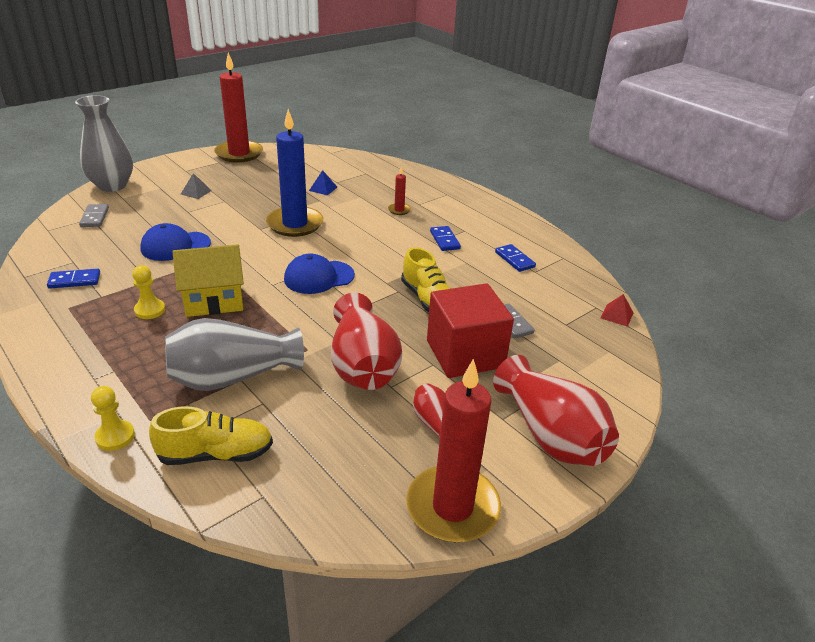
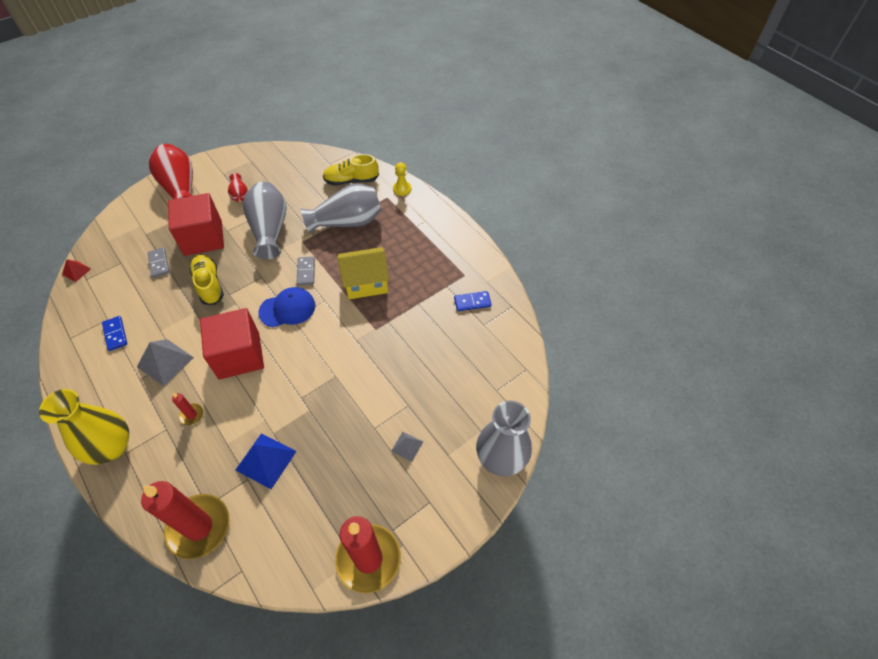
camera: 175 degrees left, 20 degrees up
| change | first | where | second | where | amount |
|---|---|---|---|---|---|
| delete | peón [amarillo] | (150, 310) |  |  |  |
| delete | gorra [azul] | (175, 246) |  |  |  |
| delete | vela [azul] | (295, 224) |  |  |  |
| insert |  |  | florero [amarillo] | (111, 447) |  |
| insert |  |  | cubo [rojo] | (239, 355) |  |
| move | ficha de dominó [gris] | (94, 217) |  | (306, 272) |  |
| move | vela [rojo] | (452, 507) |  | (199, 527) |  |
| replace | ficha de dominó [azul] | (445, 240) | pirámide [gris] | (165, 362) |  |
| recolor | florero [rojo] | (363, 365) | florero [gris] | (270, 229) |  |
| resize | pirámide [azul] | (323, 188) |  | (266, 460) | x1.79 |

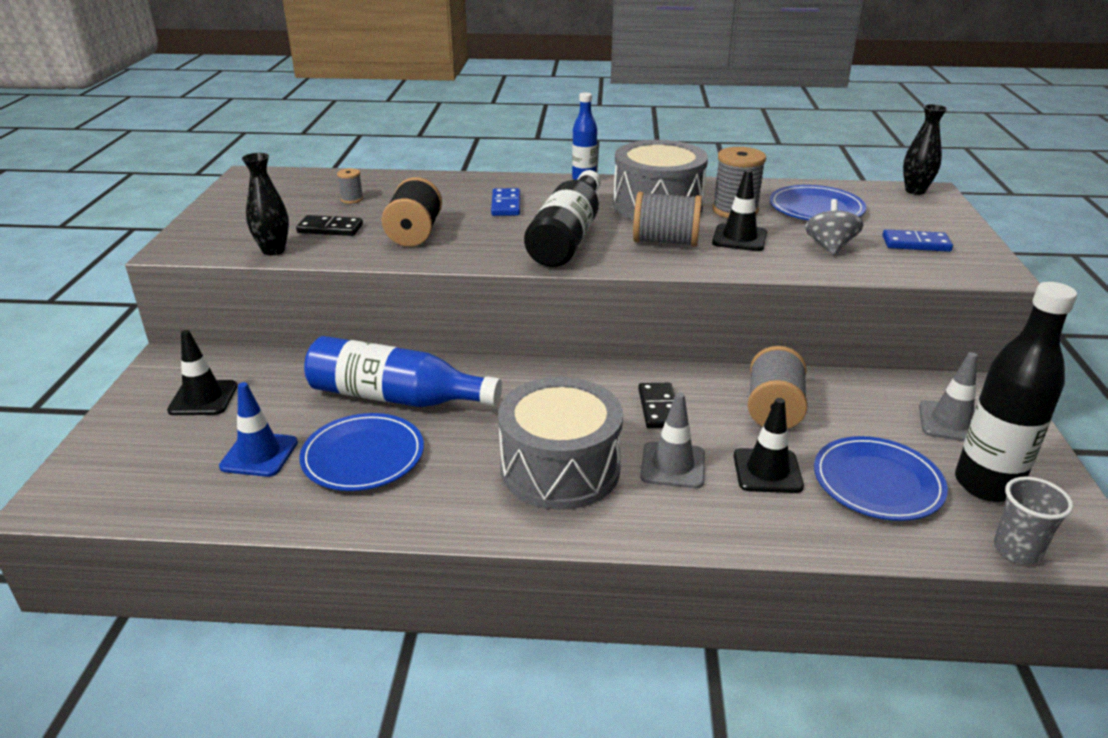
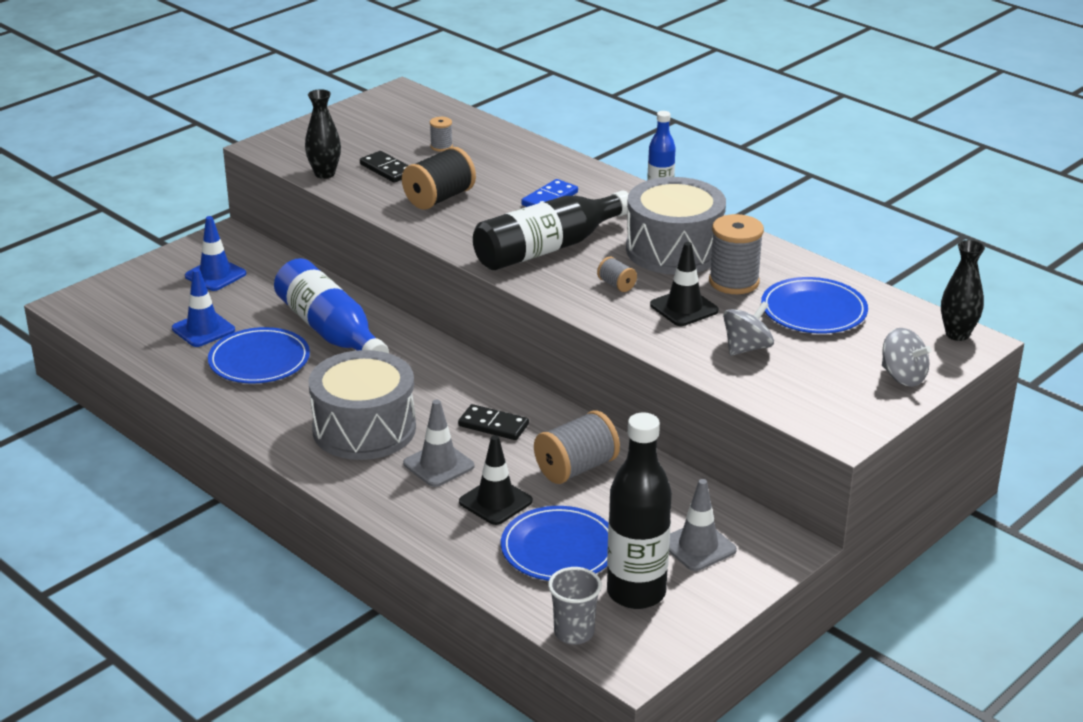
camera: 40 degrees right, 0 degrees up
| change | first | where | second | where | amount |
|---|---|---|---|---|---|
| delete | ficha de dominó [azul] | (916, 244) |  |  |  |
| insert |  |  | peonza [gris] | (903, 377) |  |
| recolor | cono de tráfico [negro] | (203, 398) | cono de tráfico [azul] | (215, 275) |  |
| rotate | ficha de dominó [negro] | (658, 408) |  | (493, 425) | 75 degrees clockwise |
| resize | carrete [gris] | (665, 241) |  | (616, 285) | x0.50 |

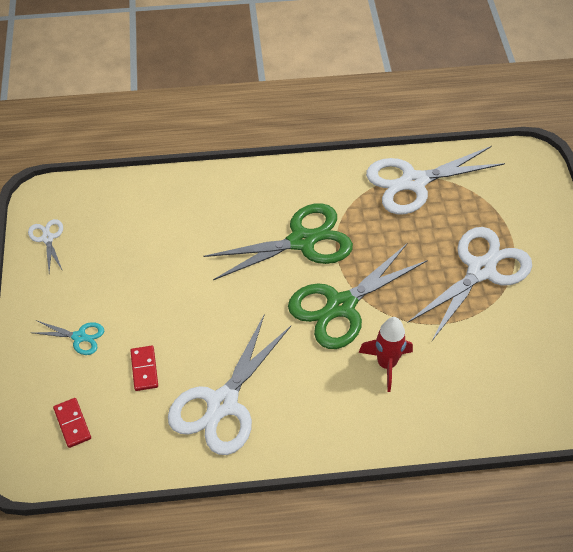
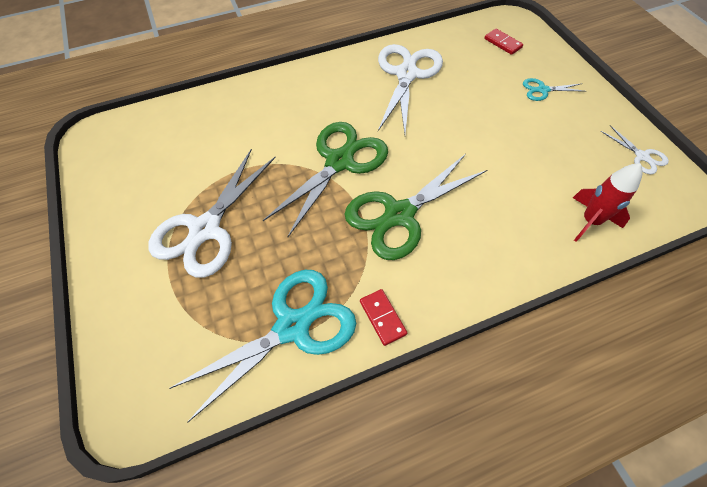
camera: 165 degrees right, 5 degrees up
| change | first | where | second | where | amount |
|---|---|---|---|---|---|
| move | ficha de dominó [rojo] | (144, 369) |  | (383, 317) |  |
| move | cohete [rojo] | (386, 364) |  | (590, 221) |  |
| recolor | tijeras [blanco] | (413, 182) | tijeras [turquesa] | (293, 326) |  |

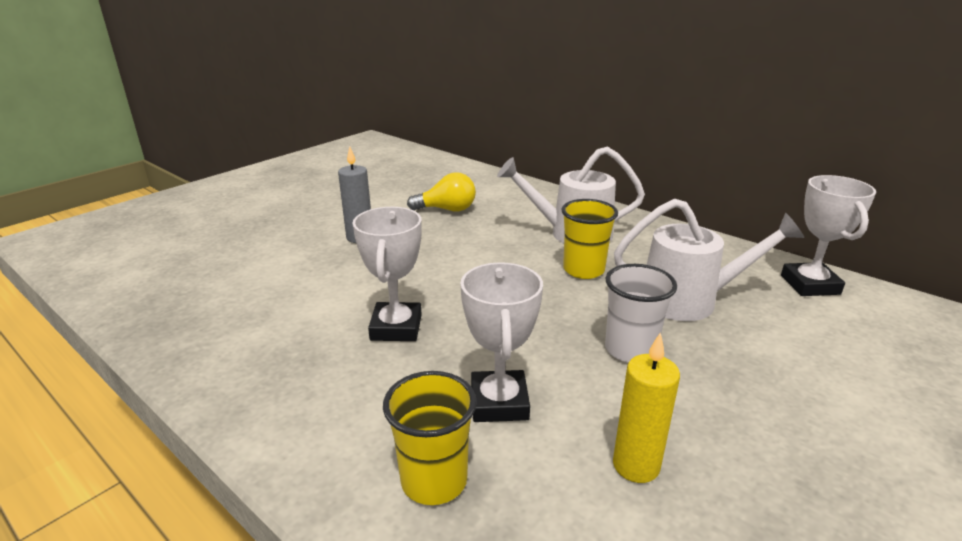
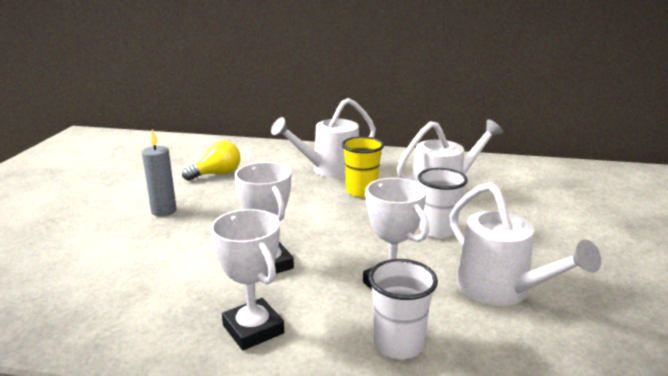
camera: 30 degrees left, 5 degrees down
| change | first | where | second | where | amount |
|---|---|---|---|---|---|
| move | trofeo [blanco] | (810, 285) |  | (253, 329) |  |
| replace | vela [amarillo] | (636, 465) | regadera [blanco] | (502, 291) |  |
| recolor | vaso [amarillo] | (434, 480) | vaso [blanco] | (398, 344) |  |

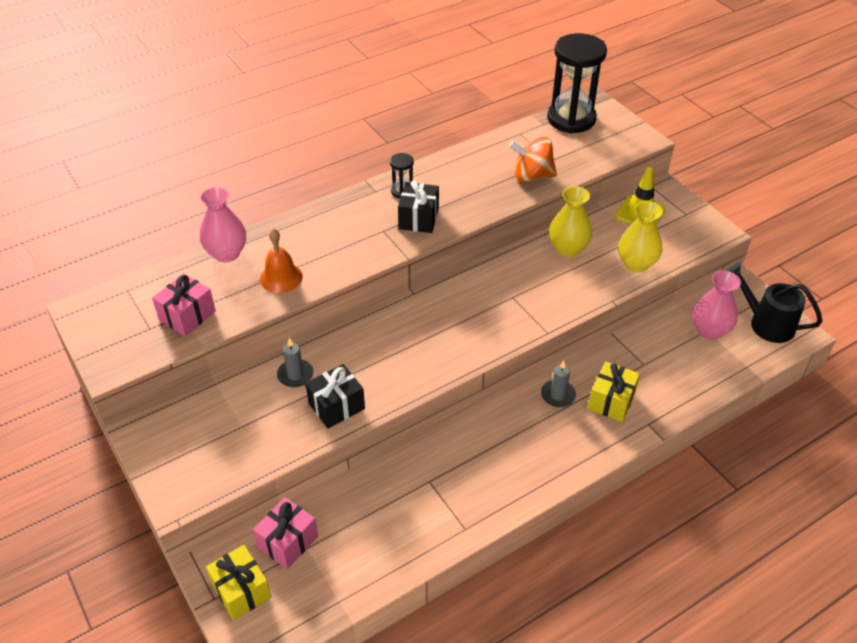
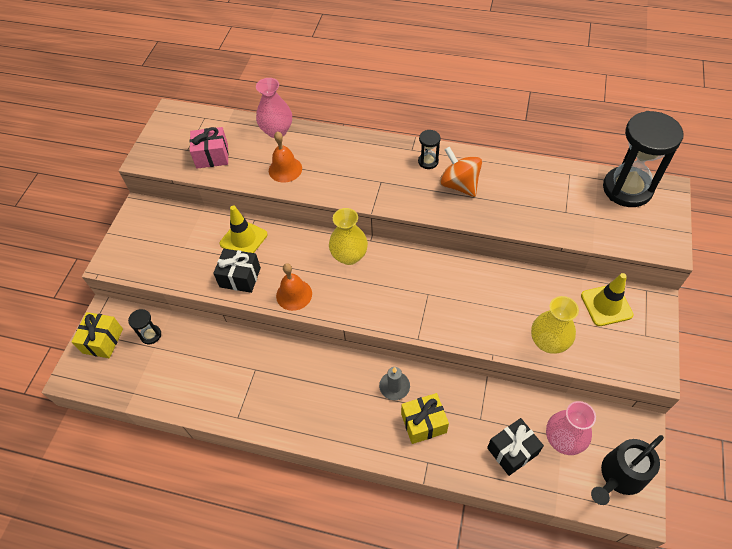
camera: 50 degrees right, 10 degrees up
| change | first | where | second | where | amount |
|---|---|---|---|---|---|
| insert |  |  | campana [naranja] | (294, 294) |  |
| move | regalo [negro] | (418, 218) |  | (512, 451) |  |
| move | peonza [naranja] | (532, 176) |  | (459, 185) |  |
| move | florero [amarillo] | (568, 248) |  | (349, 256) |  |
| replace | regalo [rosa] | (288, 542) | reloj de arena [negro] | (151, 335) |  |
| replace | vela [gris] | (295, 375) | cono de tráfico [amarillo] | (243, 239) |  |
| rotate | regadera [negro] | (767, 323) |  | (619, 476) | 120 degrees counterclockwise |

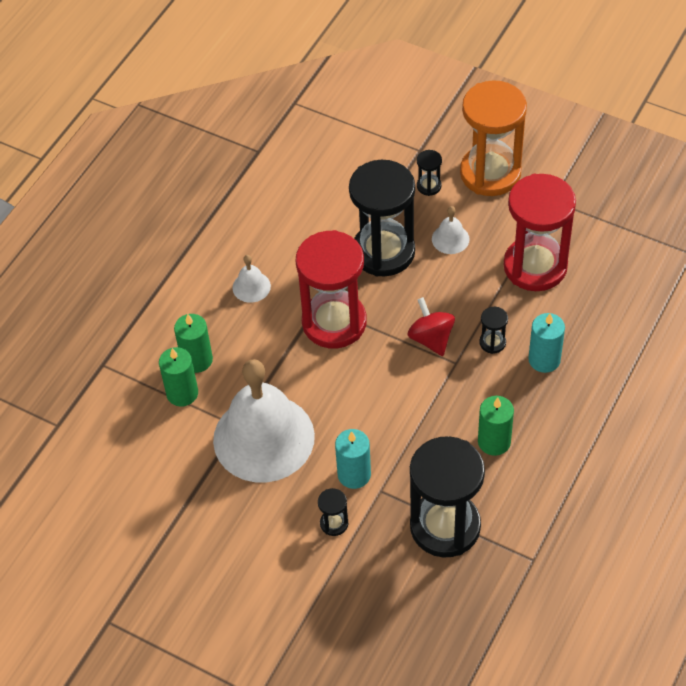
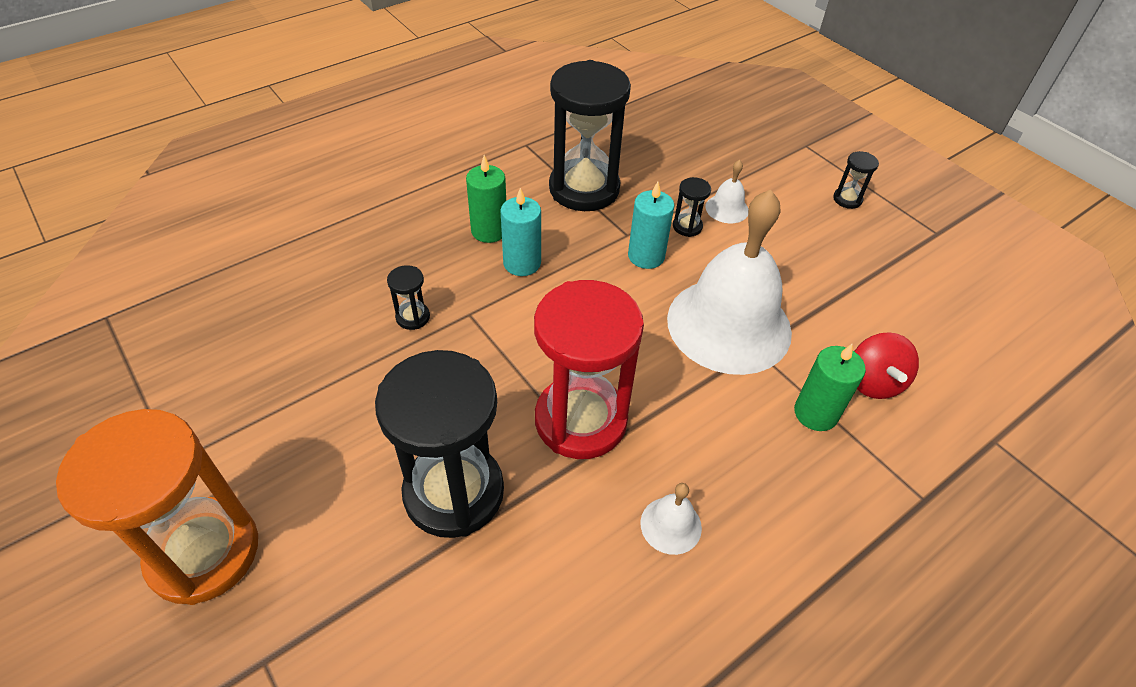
camera: 160 degrees left, 5 degrees down
| change | first | where | second | where | amount |
|---|---|---|---|---|---|
| delete | vela [verde] | (197, 360) |  |  |  |
| delete | reloj de arena [rojo] | (535, 266) |  |  |  |
| move | peonza [rojo] | (431, 338) |  | (873, 382) |  |
| move | reloj de arena [negro] | (429, 186) |  | (847, 199) |  |
| move | campana [blanco] | (450, 239) |  | (727, 208) |  |
| move | vela [turquesa] | (544, 359) |  | (522, 263) |  |

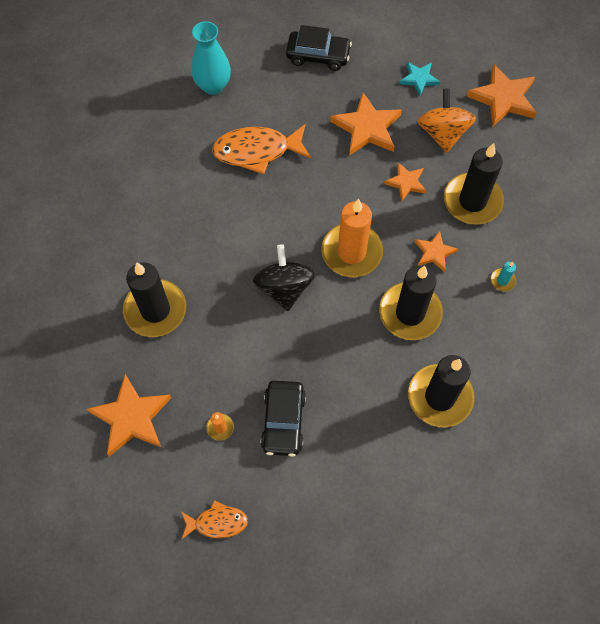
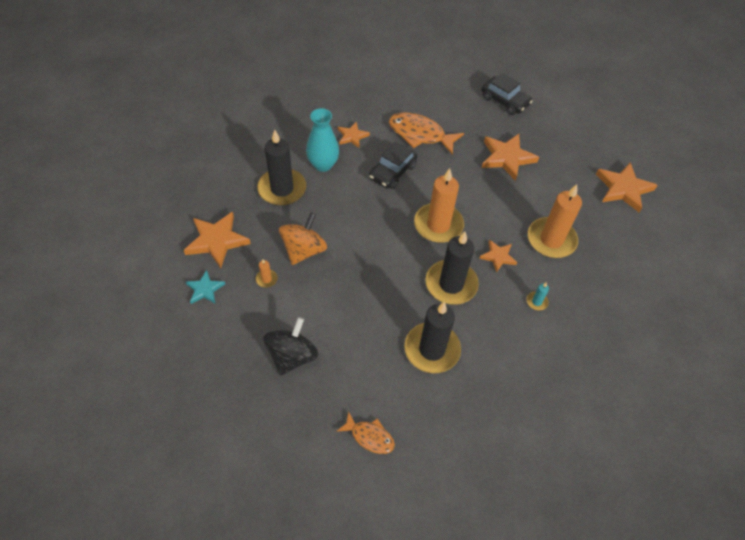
camera: 30 degrees right, 10 degrees down
| change | first | where | second | where | amount |
|---|---|---|---|---|---|
| move | pez [naranja] | (217, 522) |  | (369, 437) |  |
| move | florero [turquesa] | (213, 86) |  | (323, 165) |  |
| move | peonza [negro] | (284, 288) |  | (292, 356) |  |
| move | coche [negro] | (283, 421) |  | (392, 172) |  |
| move | estrella [naranja] | (406, 182) |  | (352, 136) |  |
| move | estrella [turquesa] | (419, 79) |  | (205, 289) |  |
| move | peonza [naranja] | (443, 133) |  | (304, 250) |  |
| recolor | vela [negro] | (472, 201) | vela [naranja] | (551, 240) |  |

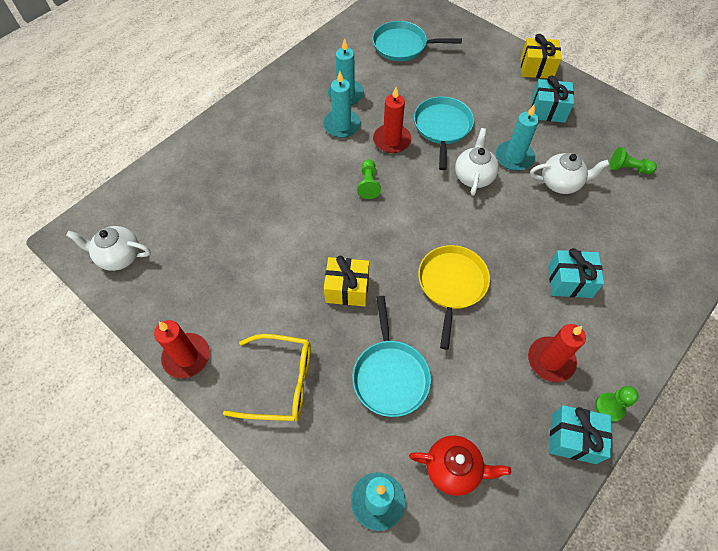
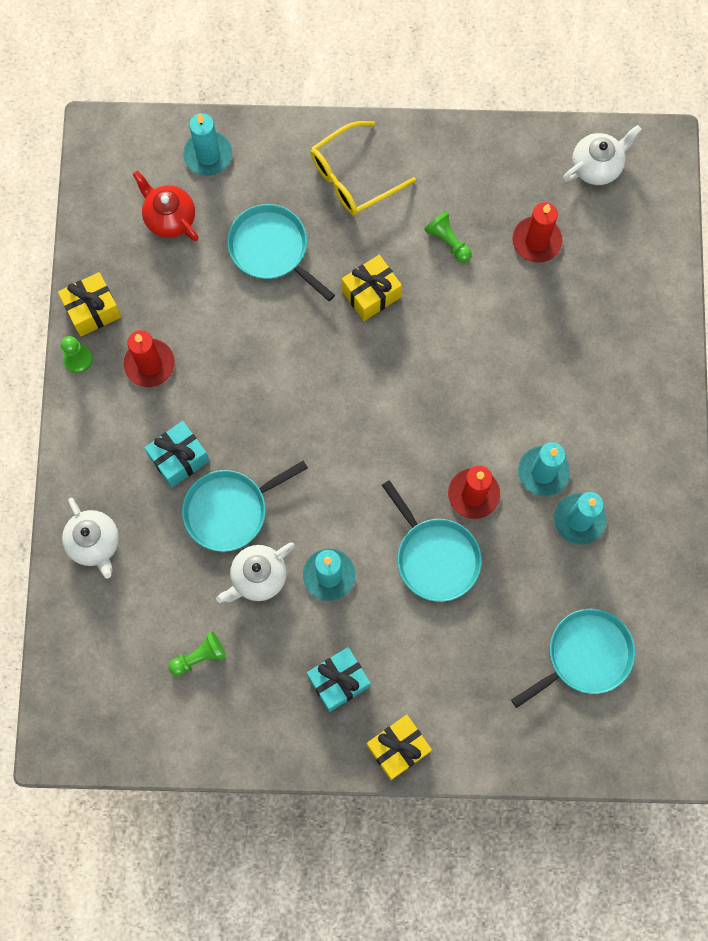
camera: 140 degrees right, 15 degrees up
| change | first | where | second | where | amount |
|---|---|---|---|---|---|
| delete | sartén [amarillo] | (451, 285) |  |  |  |
| insert |  |  | sartén [turquesa] | (230, 510) |  |
| move | vela [rojo] | (186, 357) |  | (536, 241) |  |
| move | peón [verde] | (368, 184) |  | (448, 241) |  |
| move | tetera [blanco] | (474, 176) |  | (94, 543) |  |
| recolor | regalo [turquesa] | (573, 438) | regalo [amarillo] | (92, 310) |  |
| rotate | tetera [rojo] | (453, 469) |  | (169, 218) | 75 degrees clockwise |

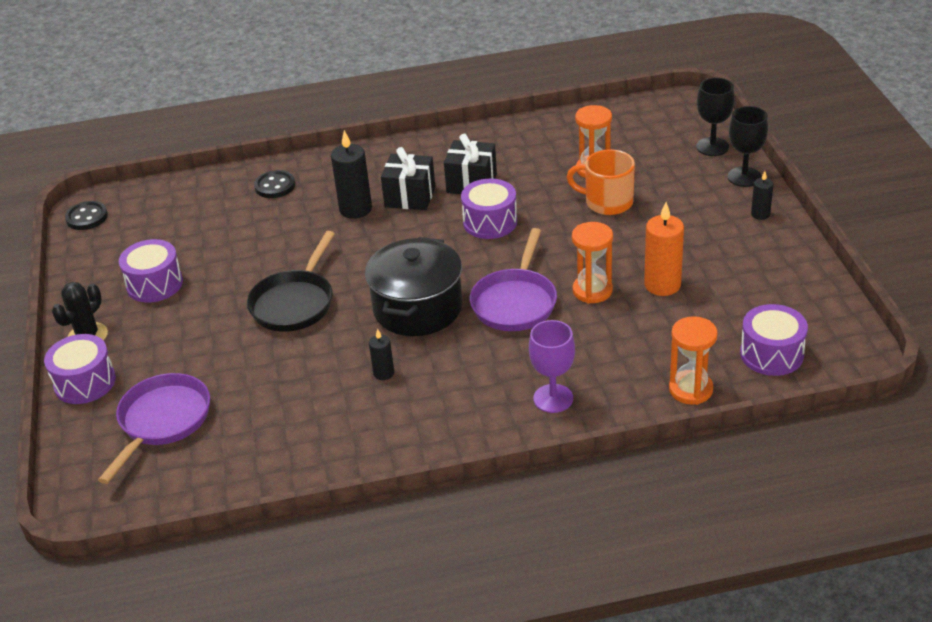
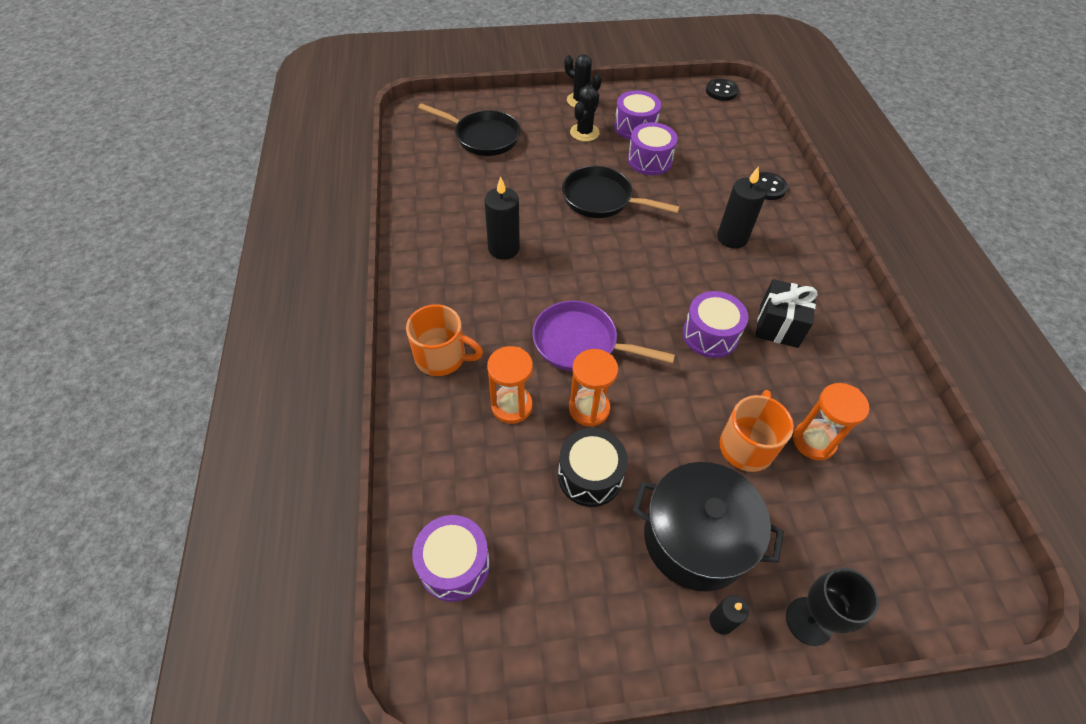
camera: 90 degrees right, 15 degrees up
| change | first | where | second | where | amount |
|---|---|---|---|---|---|
| delete | regalo [negro] | (410, 197) |  |  |  |
| delete | copa [negro] | (712, 147) |  |  |  |
| insert |  |  | cactus [negro] | (584, 132) |  |
| move | tambor [morado] | (85, 382) |  | (649, 160) |  |
| move | olla [negro] | (417, 308) |  | (695, 538) |  |
| move | reloj de arena [naranja] | (690, 389) |  | (511, 406) |  |
| replace | copa [morado] | (553, 398) | taza [naranja] | (442, 357) |  |
| replace | vela [naranja] | (662, 285) | tambor [negro] | (590, 476) |  |
| recolor | sartén [morado] | (162, 421) | sartén [negro] | (483, 137) |  |
| resize | vela [negro] | (383, 373) |  | (504, 248) | x1.82 |

